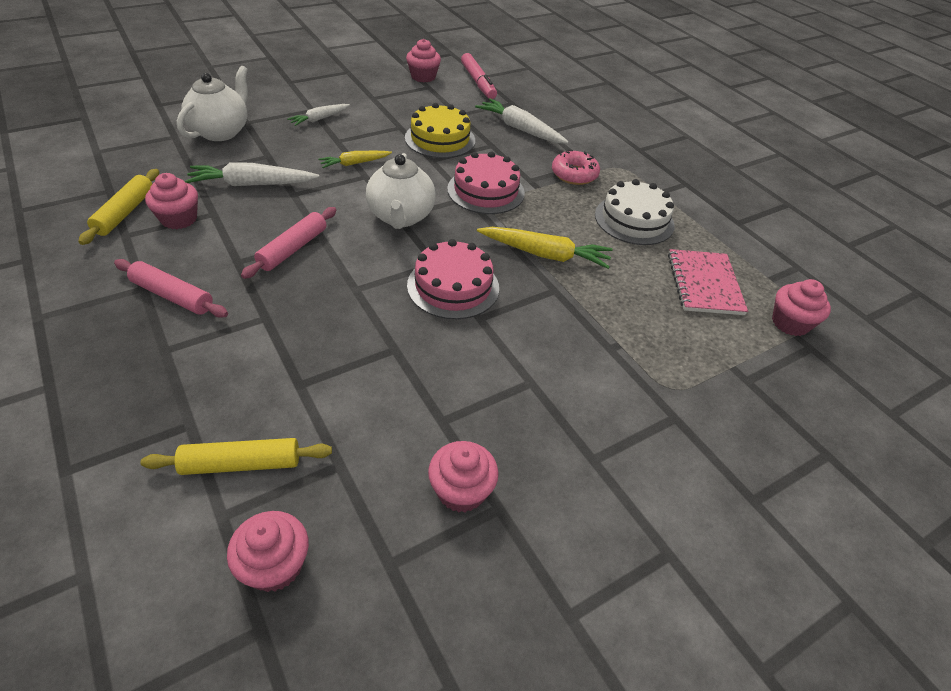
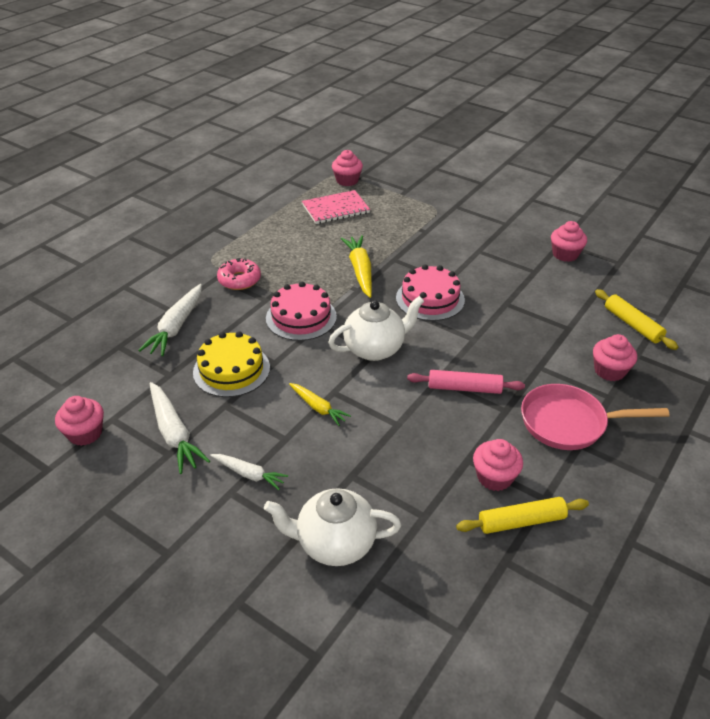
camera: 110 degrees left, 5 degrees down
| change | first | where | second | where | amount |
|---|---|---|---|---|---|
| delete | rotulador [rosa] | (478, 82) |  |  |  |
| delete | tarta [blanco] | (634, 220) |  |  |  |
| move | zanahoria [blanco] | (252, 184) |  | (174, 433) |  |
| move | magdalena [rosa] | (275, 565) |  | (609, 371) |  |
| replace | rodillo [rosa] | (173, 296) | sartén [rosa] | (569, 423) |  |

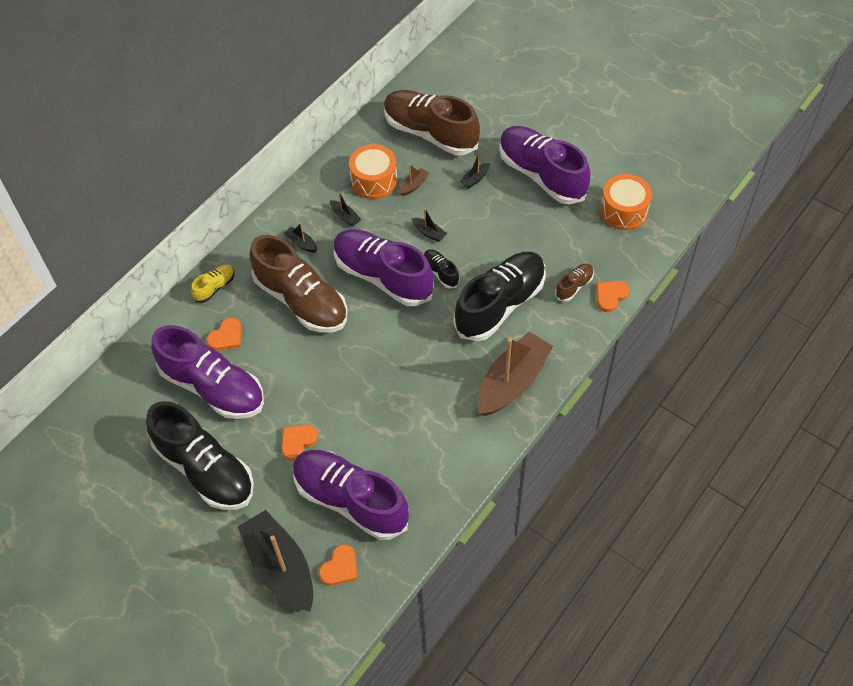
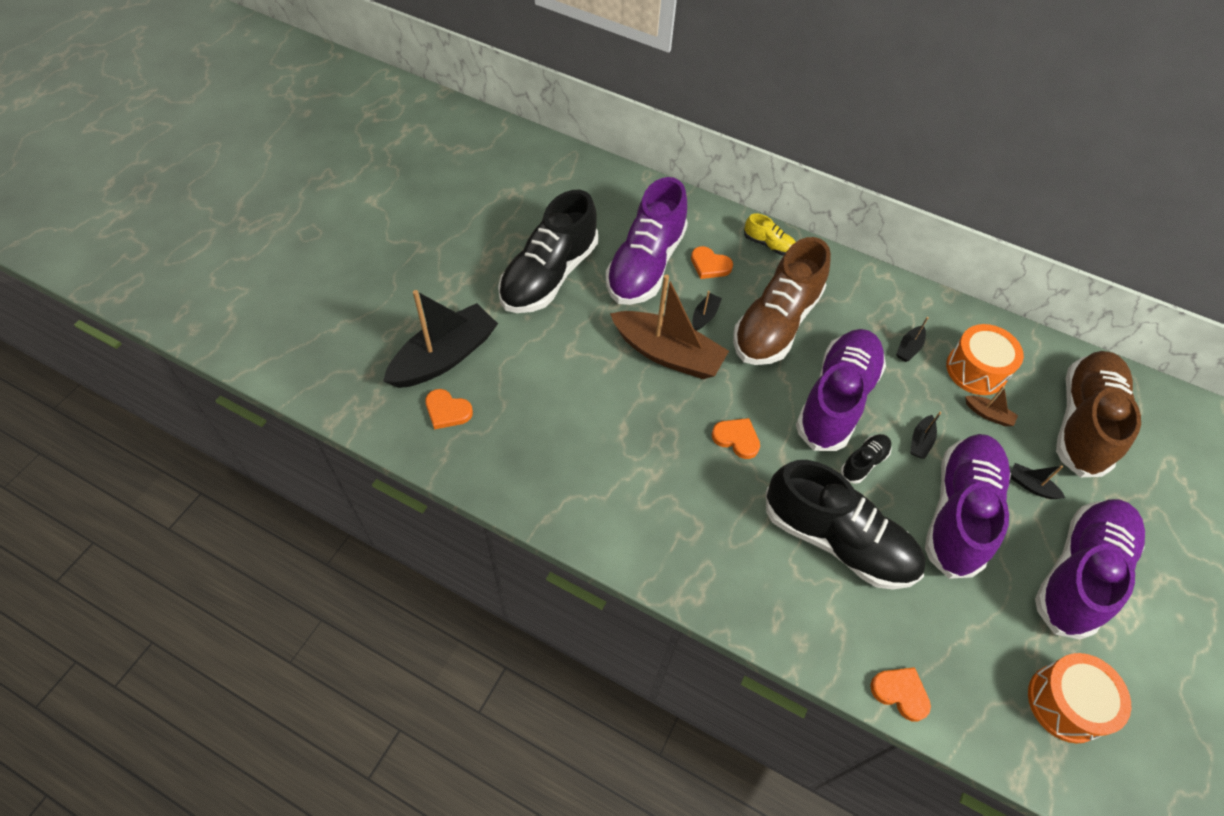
camera: 75 degrees right, 0 degrees up
| change | first | where | second | where | amount |
|---|---|---|---|---|---|
| delete | zapato [marrón] | (574, 286) |  |  |  |
| move | corazón [naranja] | (298, 442) |  | (736, 439) |  |
| move | barco [negro] | (301, 243) |  | (704, 316) |  |
| move | zapato [morado] | (350, 500) |  | (959, 512) |  |
| move | barco [marrón] | (512, 382) |  | (667, 354) |  |

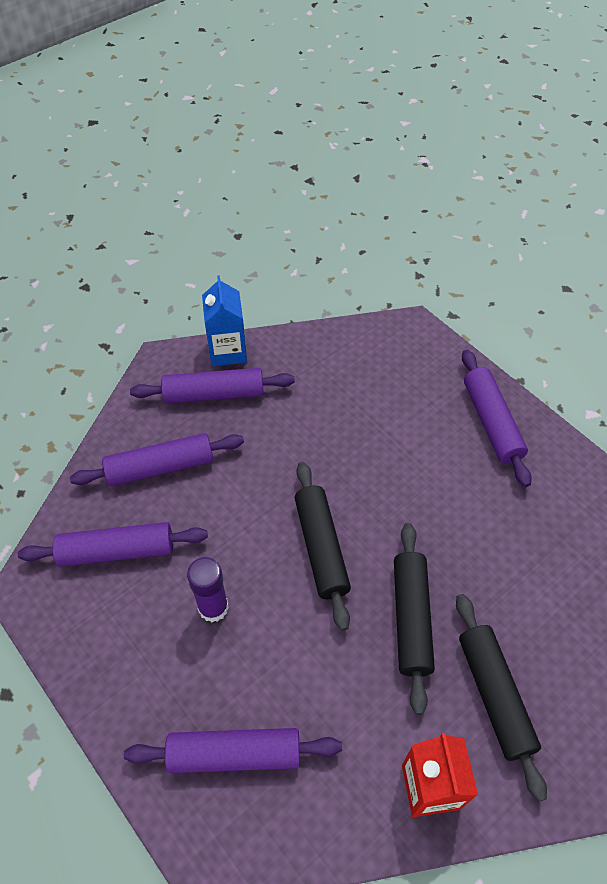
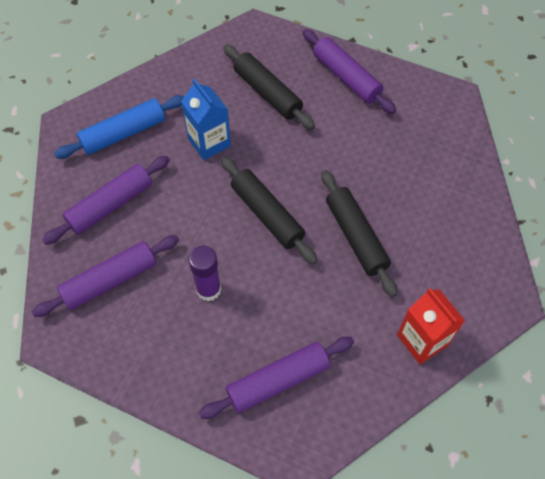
camera: 25 degrees left, 5 degrees up
| change | first | where | second | where | amount |
|---|---|---|---|---|---|
| move | cartón de leche [azul] | (227, 351) |  | (209, 142) |  |
| move | rodillo [negro] | (494, 695) |  | (267, 93) |  |
| recolor | rodillo [morado] | (214, 393) | rodillo [azul] | (123, 133) |  |

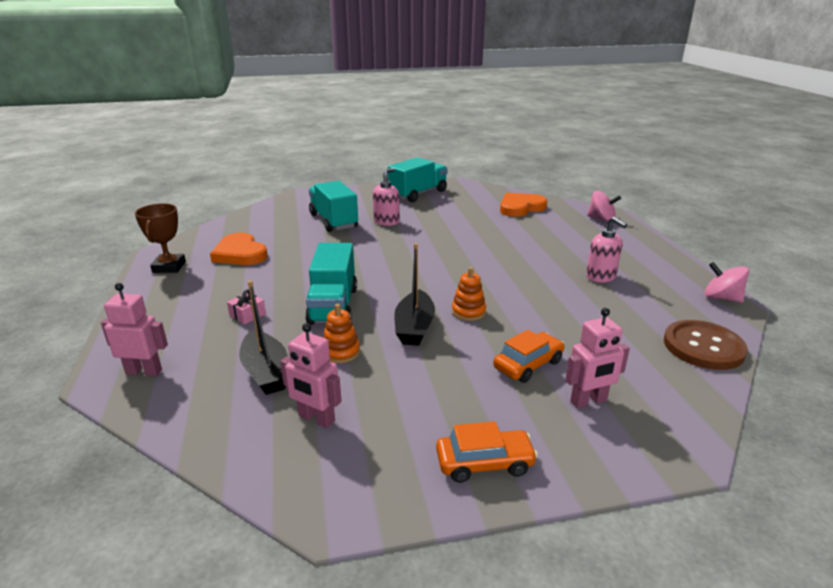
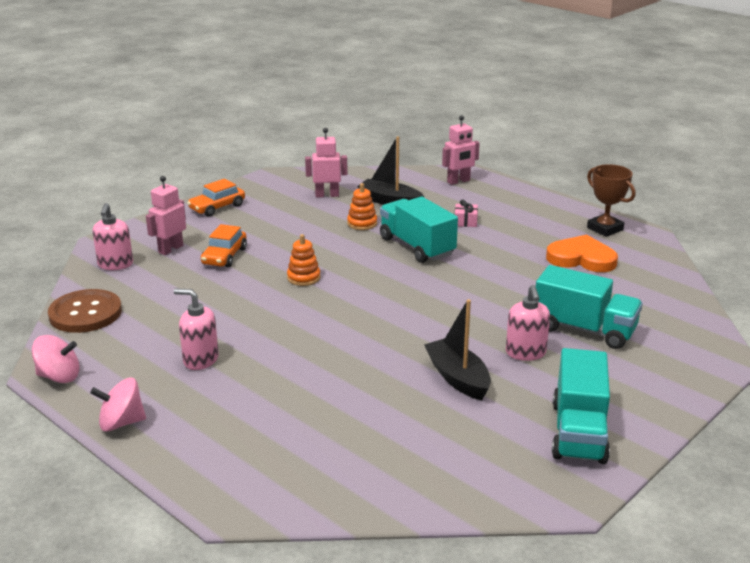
camera: 145 degrees right, 0 degrees up
| change | first | where | second | where | amount |
|---|---|---|---|---|---|
| delete | corazón [naranja] | (520, 208) |  |  |  |
| insert |  |  | dispensador de jabón [rosa] | (115, 264) |  |
| move | barco [negro] | (414, 327) |  | (458, 378) |  |
| move | peonza [rosa] | (601, 219) |  | (121, 423) |  |

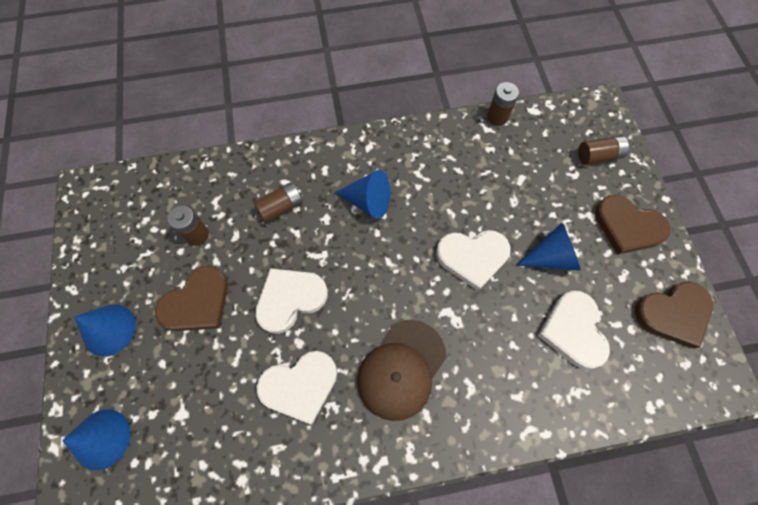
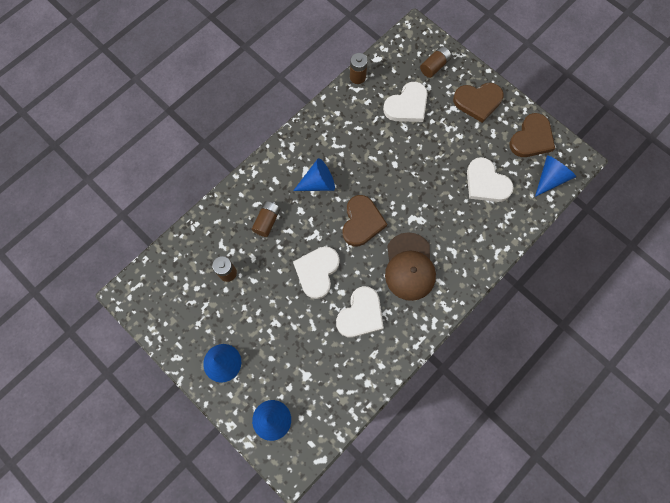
camera: 35 degrees left, 5 degrees up
| change | first | where | second | where | amount |
|---|---|---|---|---|---|
| move | corazón [marrón] | (197, 302) |  | (362, 222) |  |
| move | corazón [blanco] | (472, 257) |  | (407, 105) |  |
| move | cono [azul] | (551, 257) |  | (550, 178) |  |

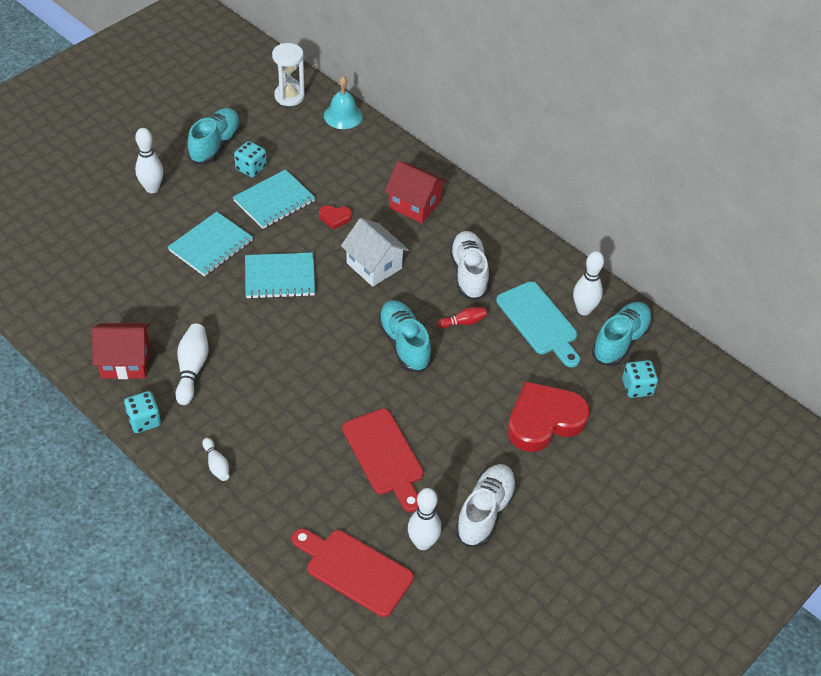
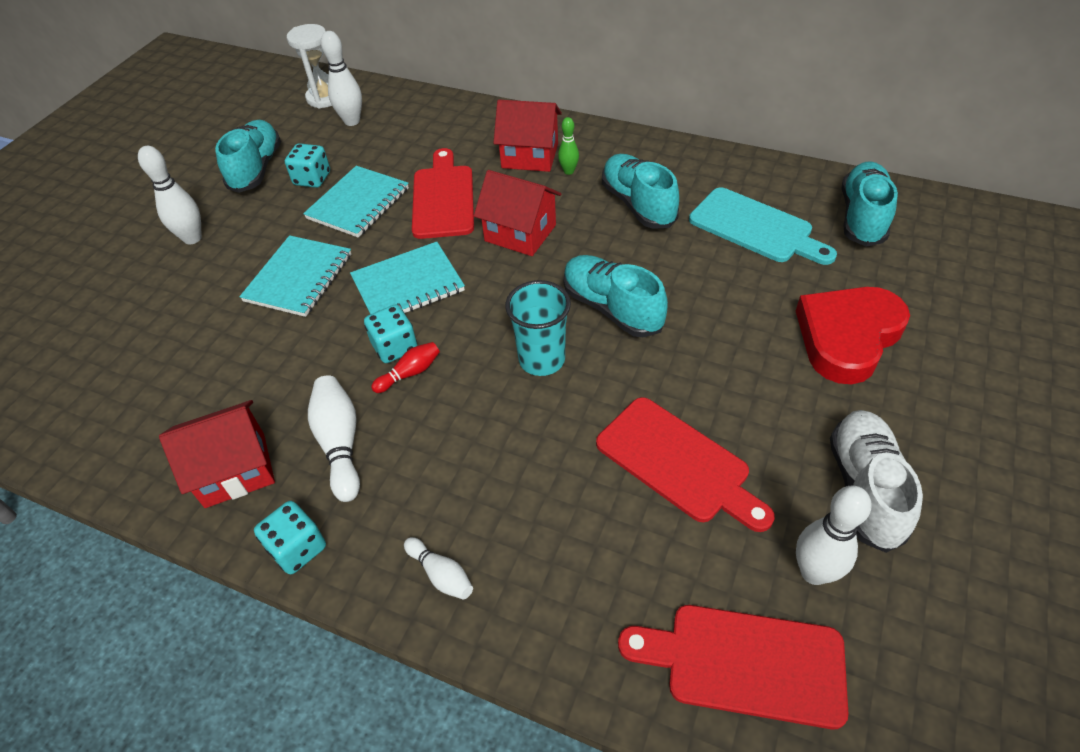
camera: 15 degrees left, 0 degrees up
| change | first | where | second | where | amount |
|---|---|---|---|---|---|
| delete | campana [turquesa] | (343, 116) |  |  |  |
| insert |  |  | vaso [turquesa] | (542, 360) |  |
| insert |  |  | bolo [verde] | (568, 171) |  |
| move | bolo [rojo] | (463, 322) |  | (410, 373) |  |
| move | bolo [blanco] | (584, 310) |  | (352, 121) |  |
| move | dado [turquesa] | (637, 387) |  | (395, 347) |  |
| replace | corazón [rojo] | (335, 218) | tabla de cortar [rojo] | (443, 198) |  |
| recolor | casa [blanco] | (374, 265) | casa [rojo] | (520, 233) |  |
| recolor | zapato [blanco] | (468, 273) | zapato [turquesa] | (638, 204) |  |

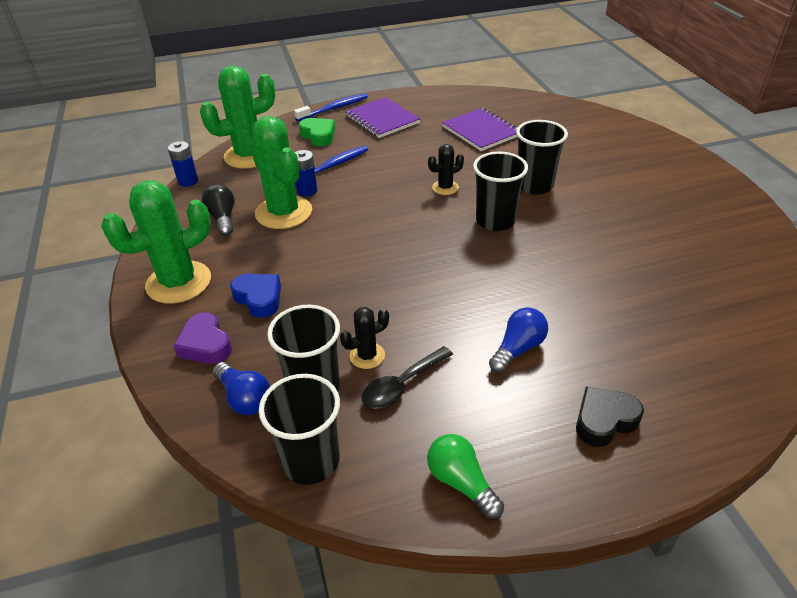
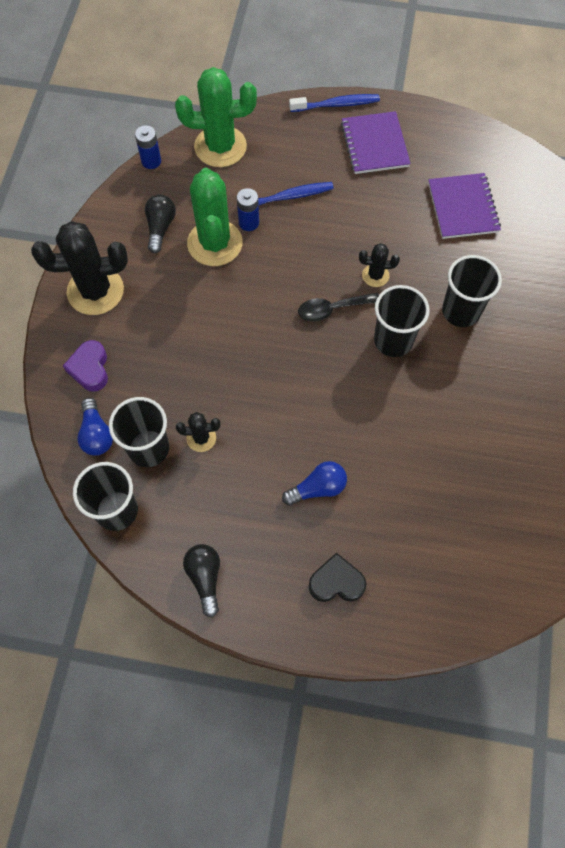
camera: 25 degrees right, 25 degrees up
| change | first | where | second | where | amount |
|---|---|---|---|---|---|
| delete | corazón [azul] | (259, 298) |  |  |  |
| delete | corazón [verde] | (318, 136) |  |  |  |
| move | cuchara [negro] | (402, 385) |  | (332, 309) |  |
| recolor | cactus [verde] | (179, 282) | cactus [negro] | (95, 291) |  |
| recolor | bombilla [verde] | (461, 482) | bombilla [negro] | (205, 578) |  |

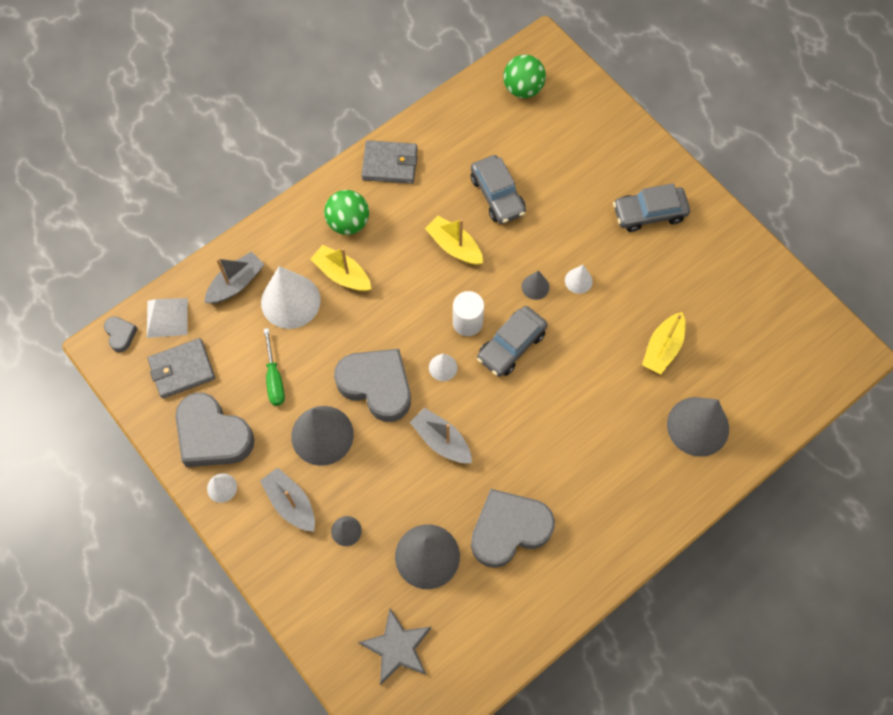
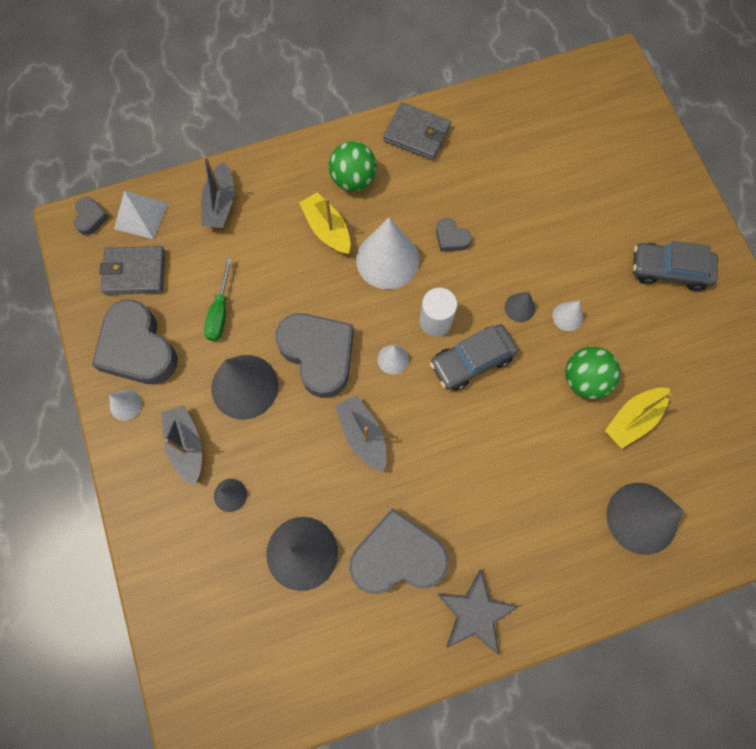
camera: 20 degrees right, 5 degrees up
| change | first | where | second | where | amount |
|---|---|---|---|---|---|
| delete | coche [gris] | (497, 195) |  |  |  |
| move | cono [blanco] | (290, 301) |  | (387, 260) |  |
| move | estrella [gris] | (397, 647) |  | (475, 613) |  |
| move | pelota [verde] | (523, 89) |  | (584, 379) |  |
| replace | barco [amarillo] | (454, 246) | corazón [gris] | (451, 238) |  |
| rotate | barco [gris] | (236, 283) |  | (220, 204) | 120 degrees clockwise |

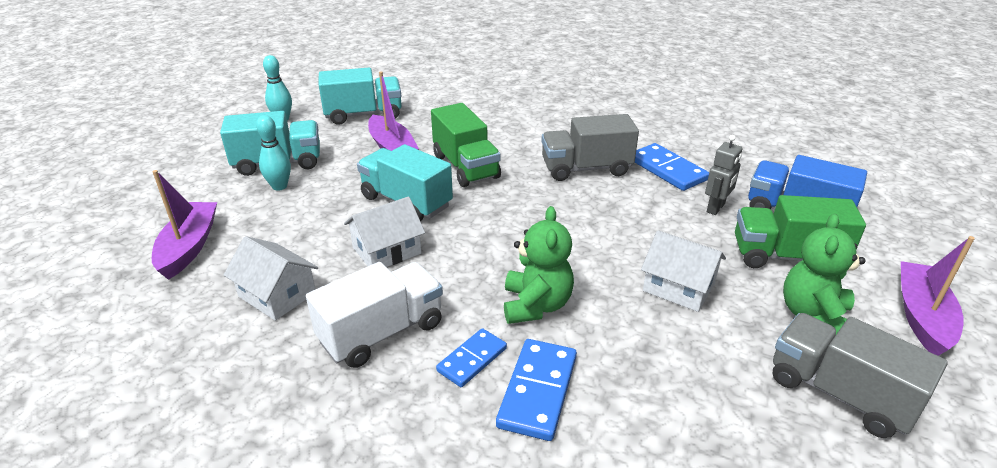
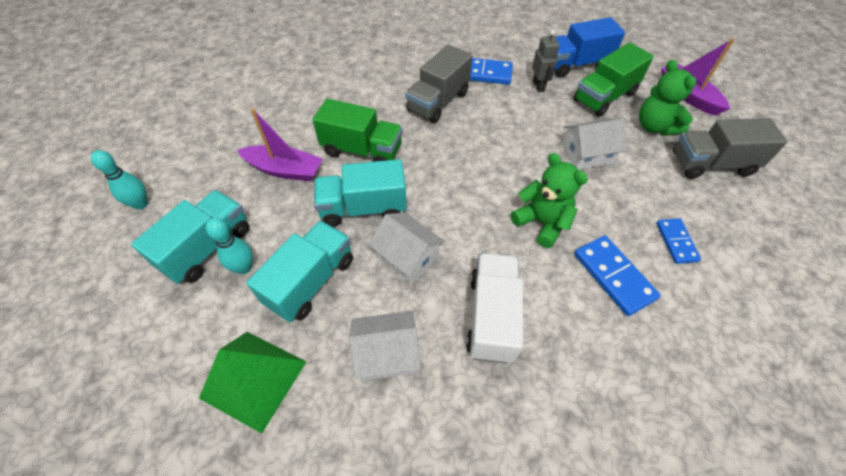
camera: 45 degrees left, 20 degrees up
| change | first | where | second | where | amount |
|---|---|---|---|---|---|
| move | camión [turquesa] | (363, 114) |  | (311, 281) |  |
| move | ficha de dominó [azul] | (472, 359) |  | (676, 242) |  |
| replace | barco [morado] | (189, 247) | pirámide [verde] | (253, 379) |  |
| rotate | casa [blanco] | (387, 250) |  | (407, 256) | 60 degrees counterclockwise |

